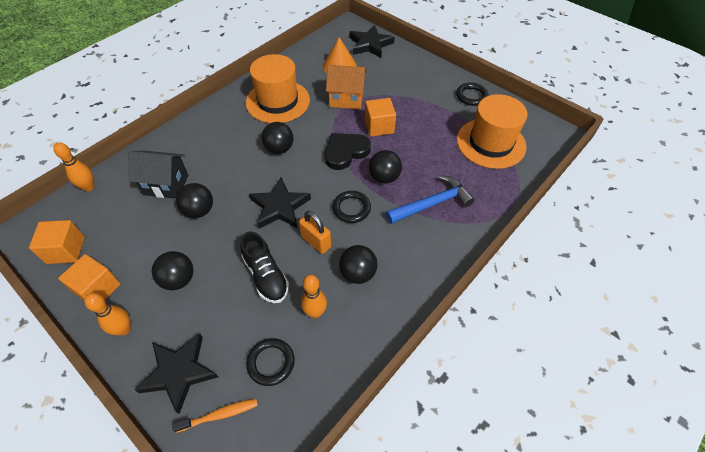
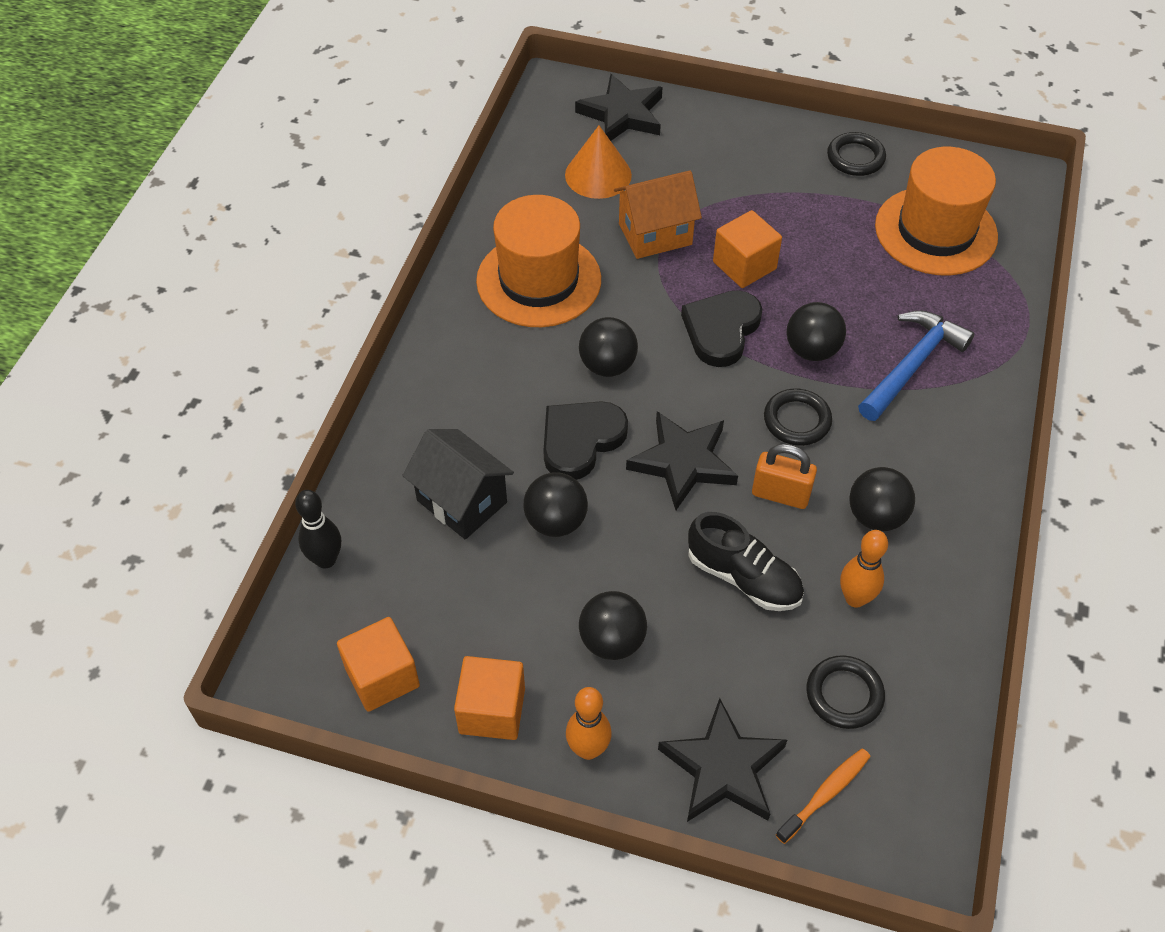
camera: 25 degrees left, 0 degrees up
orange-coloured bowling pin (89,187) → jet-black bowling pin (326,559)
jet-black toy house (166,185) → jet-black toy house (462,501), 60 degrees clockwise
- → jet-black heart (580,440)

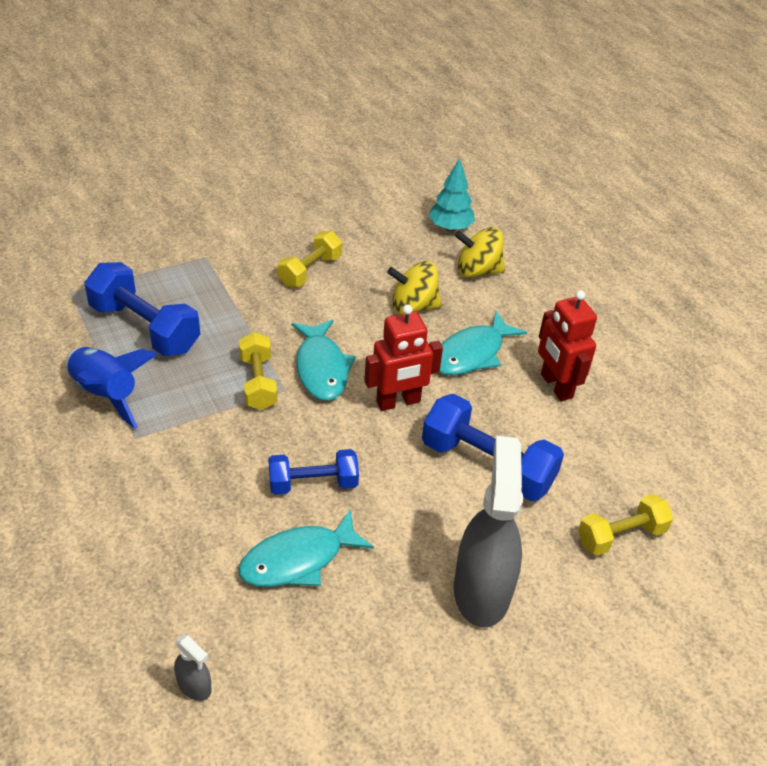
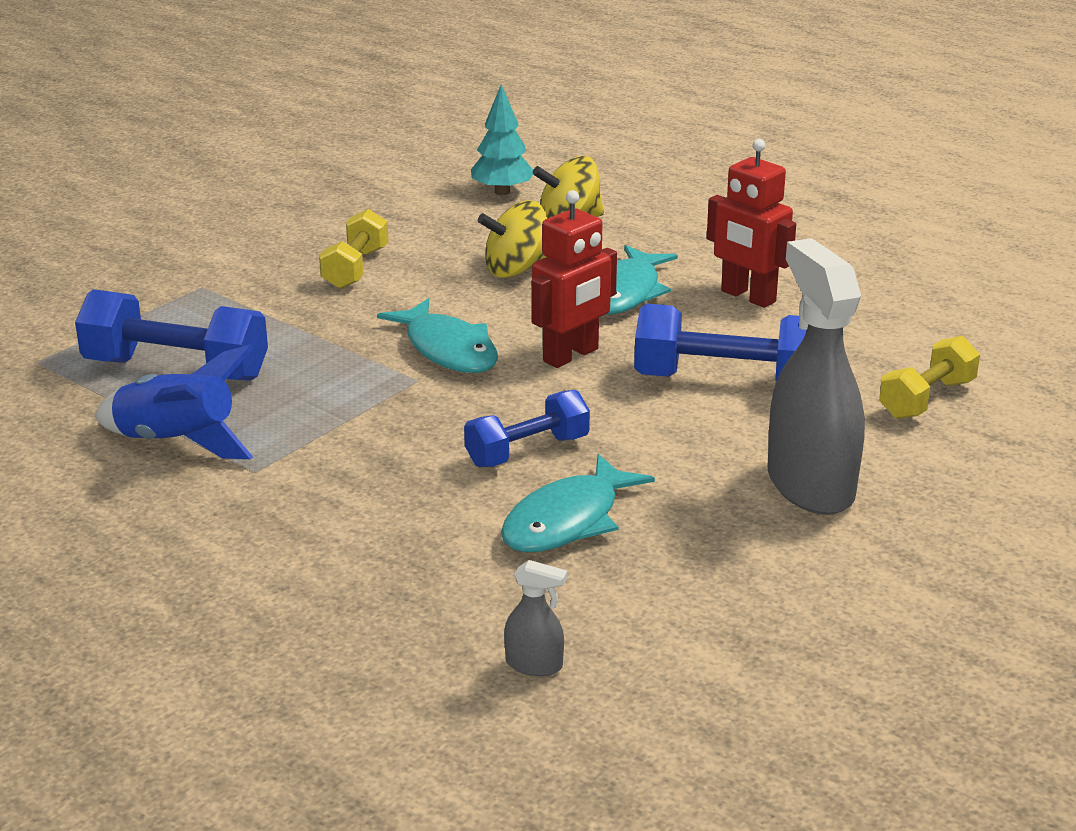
camera: 20 degrees left, 15 degrees down
golden free weight (258,382) → -

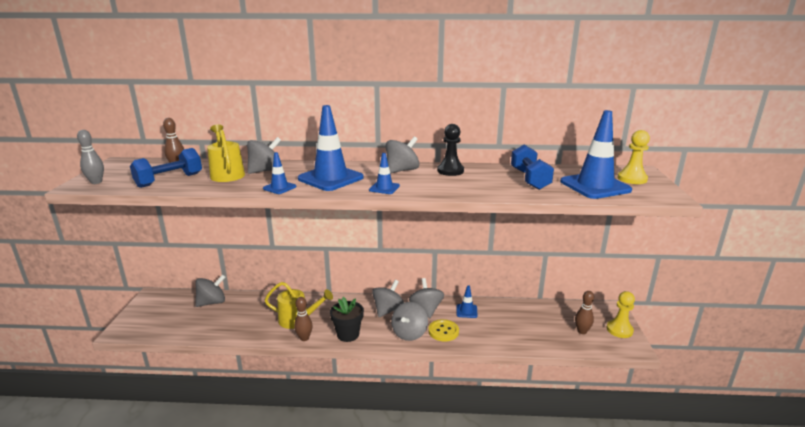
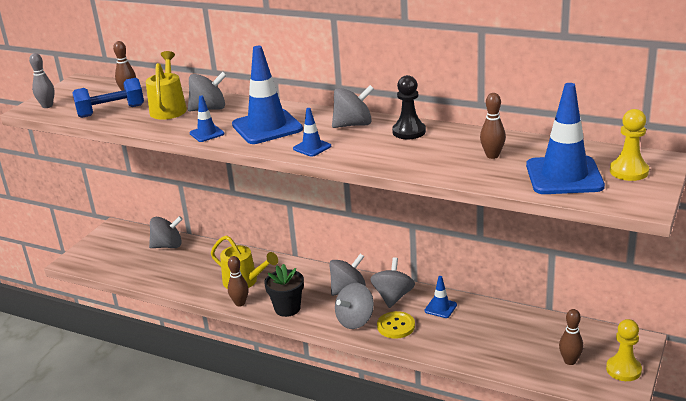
camera: 25 degrees right, 5 degrees up
blue free weight (529,179) → brown bowling pin (492,156)

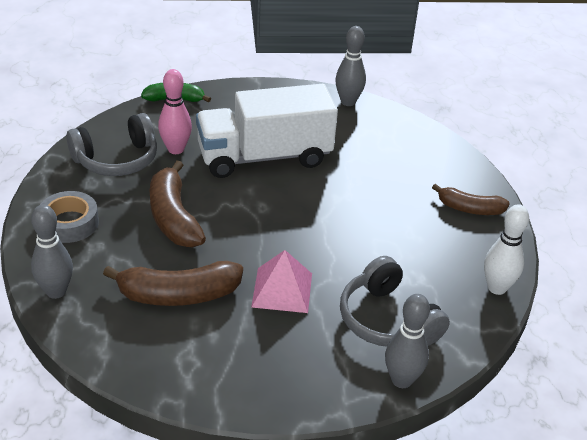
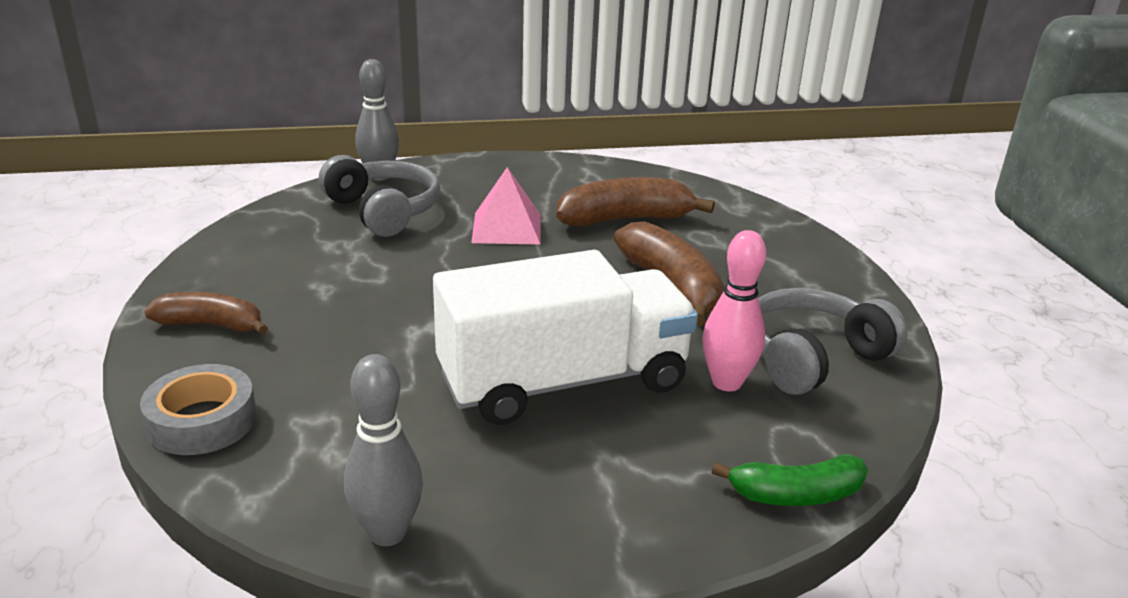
camera: 175 degrees right, 10 degrees down
gray tape (69,223) → gray tape (202,421), move
snow-white bowling pin (497,288) → -
gray bowling pin (56,291) → -

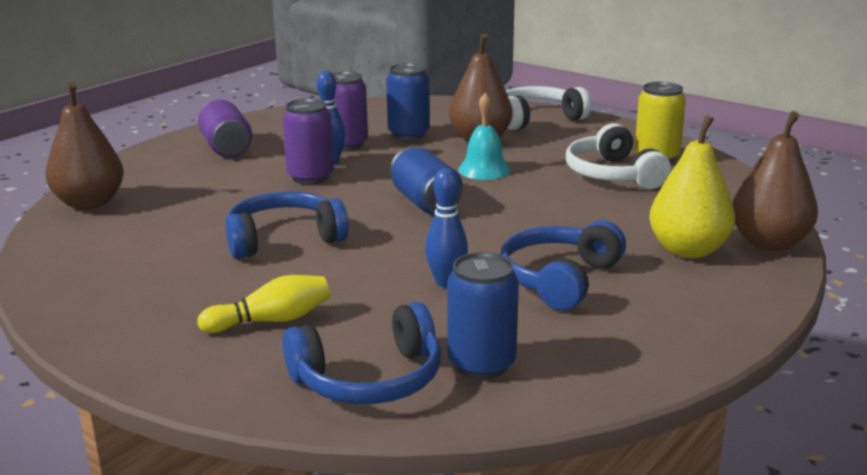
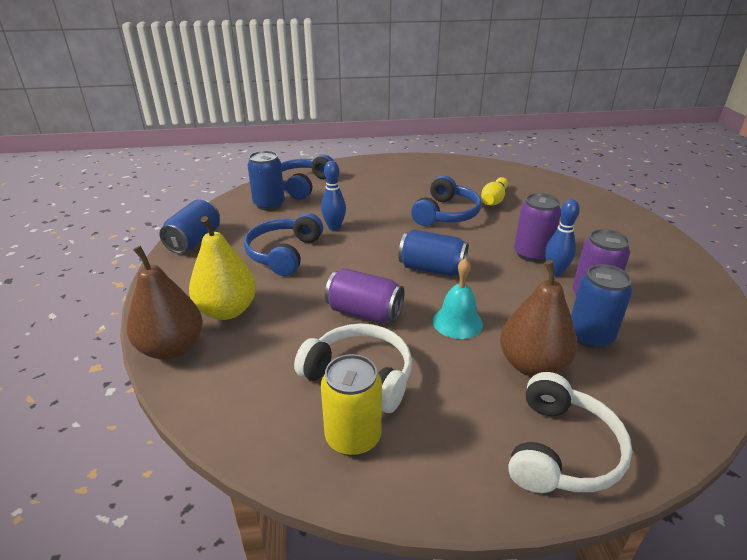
camera: 135 degrees right, 10 degrees up
brown pear (89,203) → -
royal purple can (226,148) → royal purple can (364,312), move
blue headphones (559,279) → blue headphones (283,253), 150 degrees counterclockwise
golden bowling pin (271,321) → golden bowling pin (494,200), move
- → blue can (194,241)

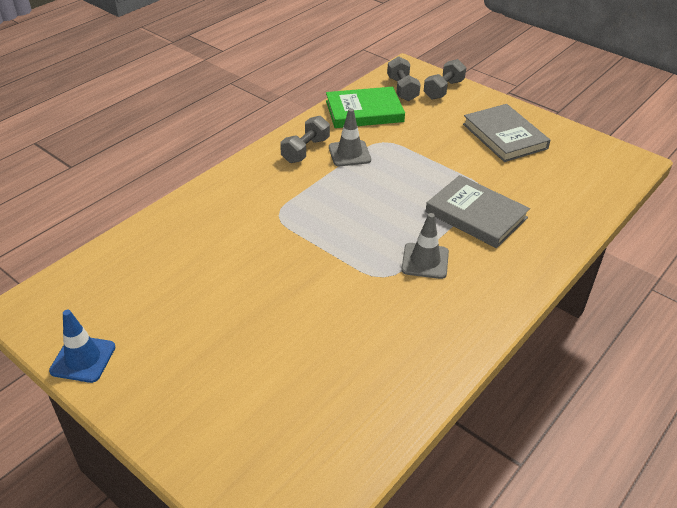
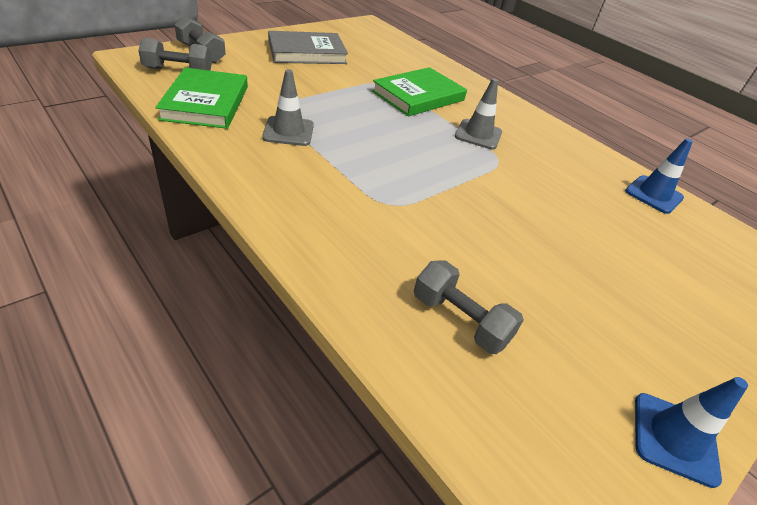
camera: 85 degrees left, 0 degrees up
gray free weight (305,150) → gray free weight (460,320), move
gray hardback (476,215) → emerald hardback (418,96)
- → blue road cone (653,194)

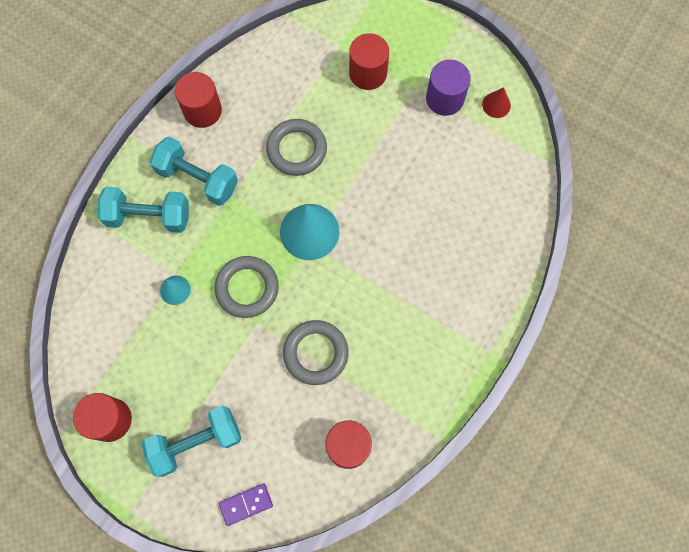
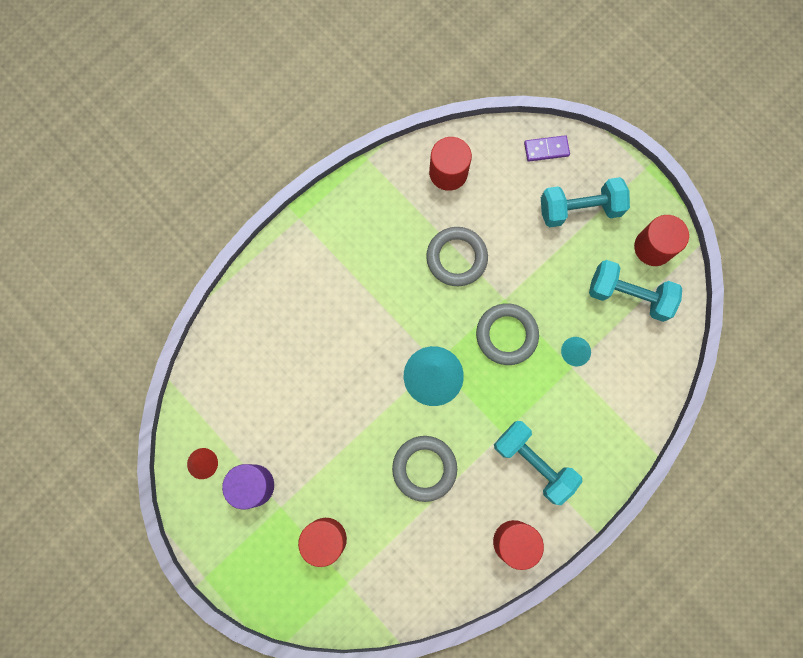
camera: 165 degrees left, 5 degrees up
aqua free weight (149,216) → aqua free weight (629,295), move

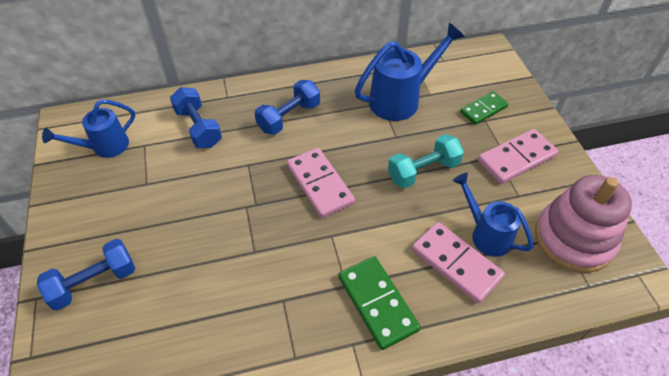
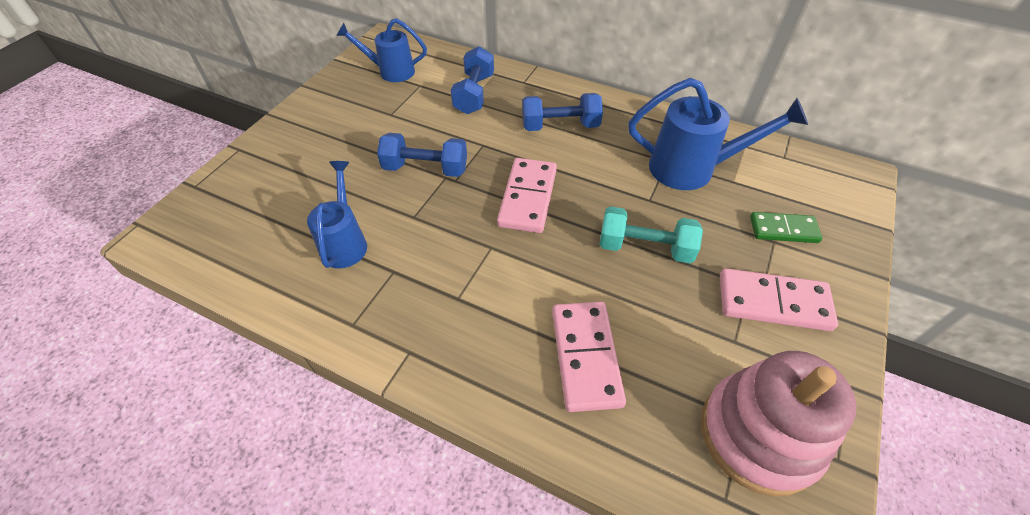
camera: 40 degrees right, 0 degrees up
blue watering pot (486,234) → blue watering pot (345,242), move
blue free weight (94,282) → blue free weight (425,168), move
emerald domino tile (377,303) → -

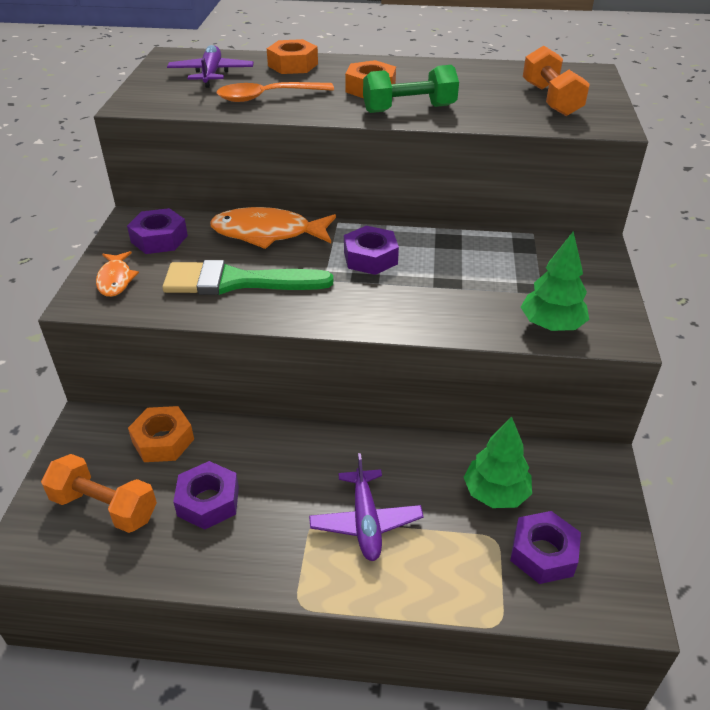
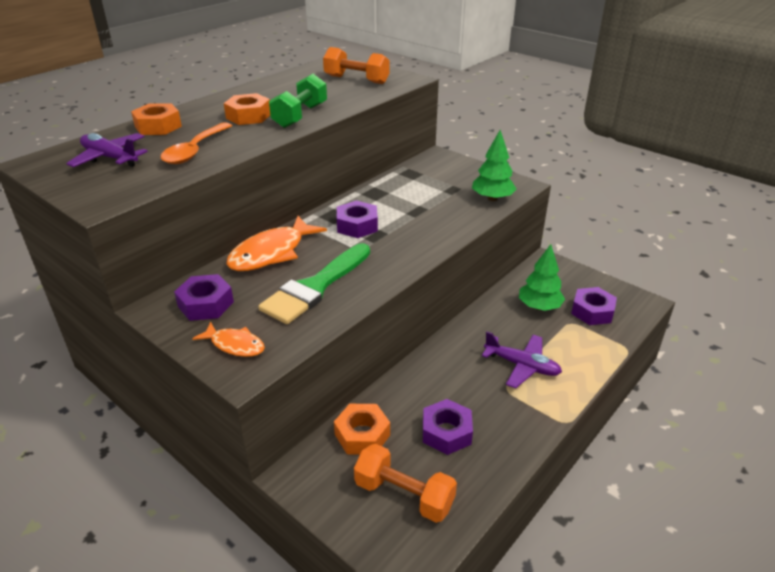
camera: 55 degrees left, 5 degrees down
orange-coloured free weight (104,507) → orange-coloured free weight (404,495), 60 degrees clockwise

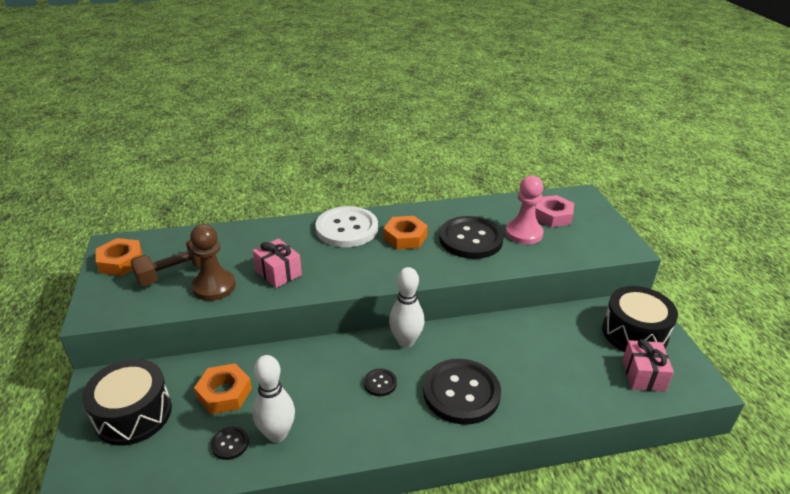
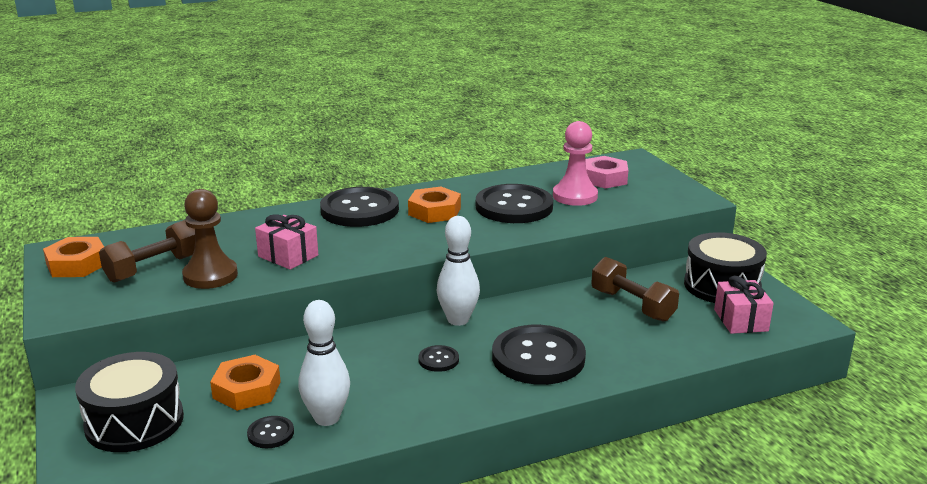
camera: 10 degrees left, 10 degrees down
snow-white shirt button (347,229) → jet-black shirt button (359,210)
- → brown free weight (632,305)

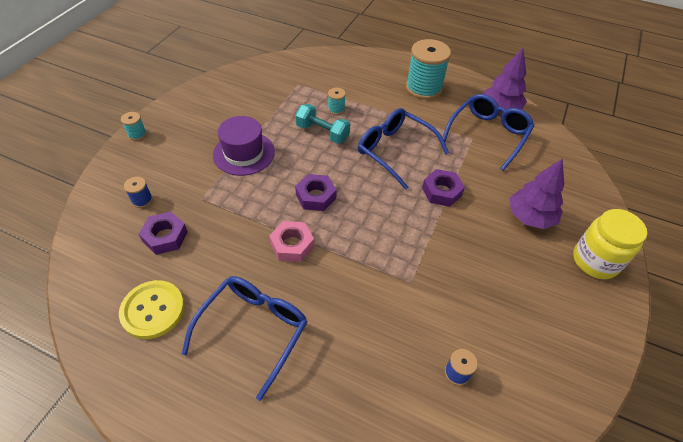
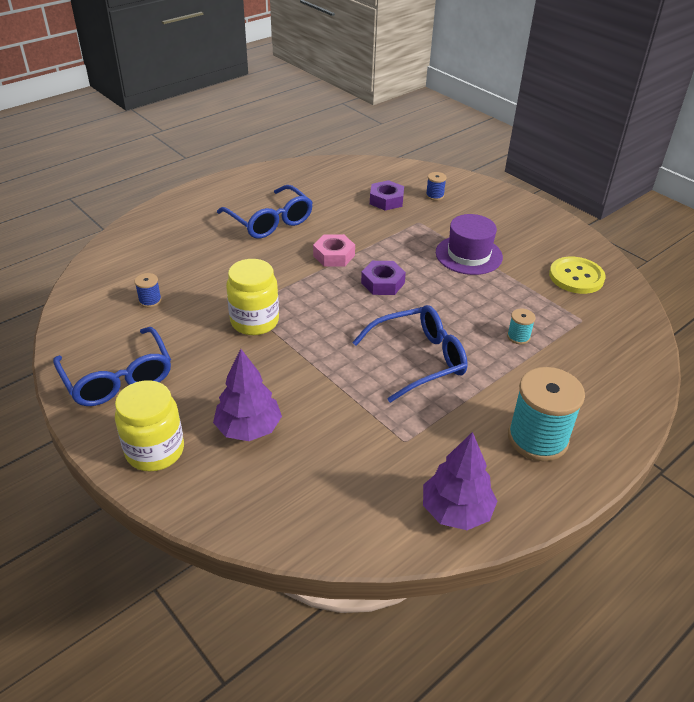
camera: 115 degrees right, 10 degrees down
blue spectacles (488,134) → blue spectacles (118,378), move
aqua free weight (322,133) → -
aqua spool (137,134) → -
royal purple nut (441,191) → -
golden shirt button (153,310) → golden shirt button (576,277), move
- → golden jam jar (254,321)

